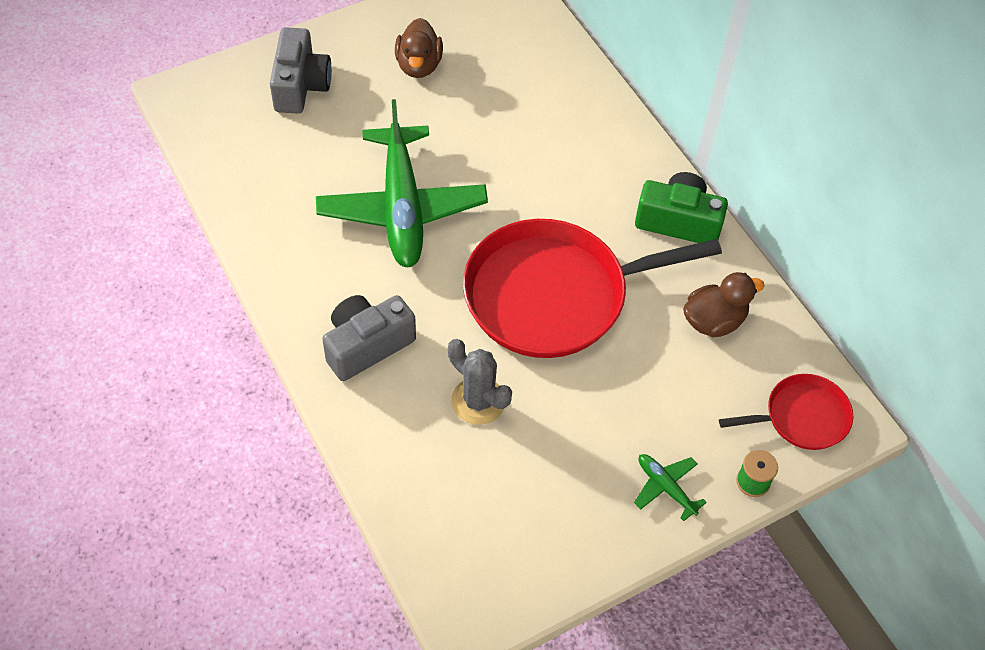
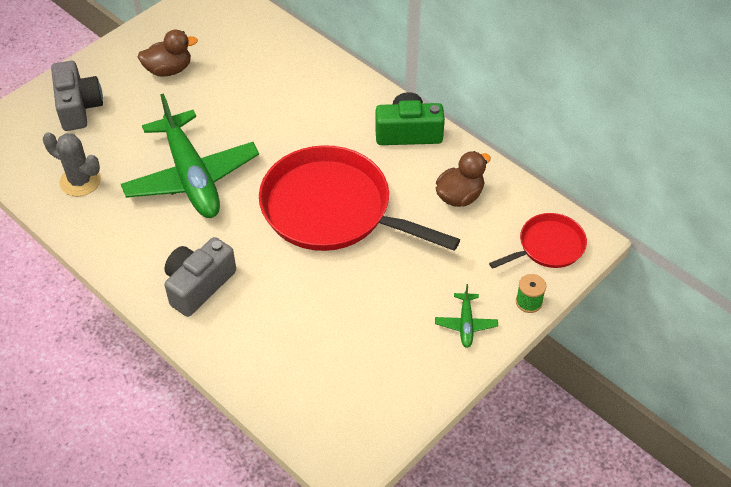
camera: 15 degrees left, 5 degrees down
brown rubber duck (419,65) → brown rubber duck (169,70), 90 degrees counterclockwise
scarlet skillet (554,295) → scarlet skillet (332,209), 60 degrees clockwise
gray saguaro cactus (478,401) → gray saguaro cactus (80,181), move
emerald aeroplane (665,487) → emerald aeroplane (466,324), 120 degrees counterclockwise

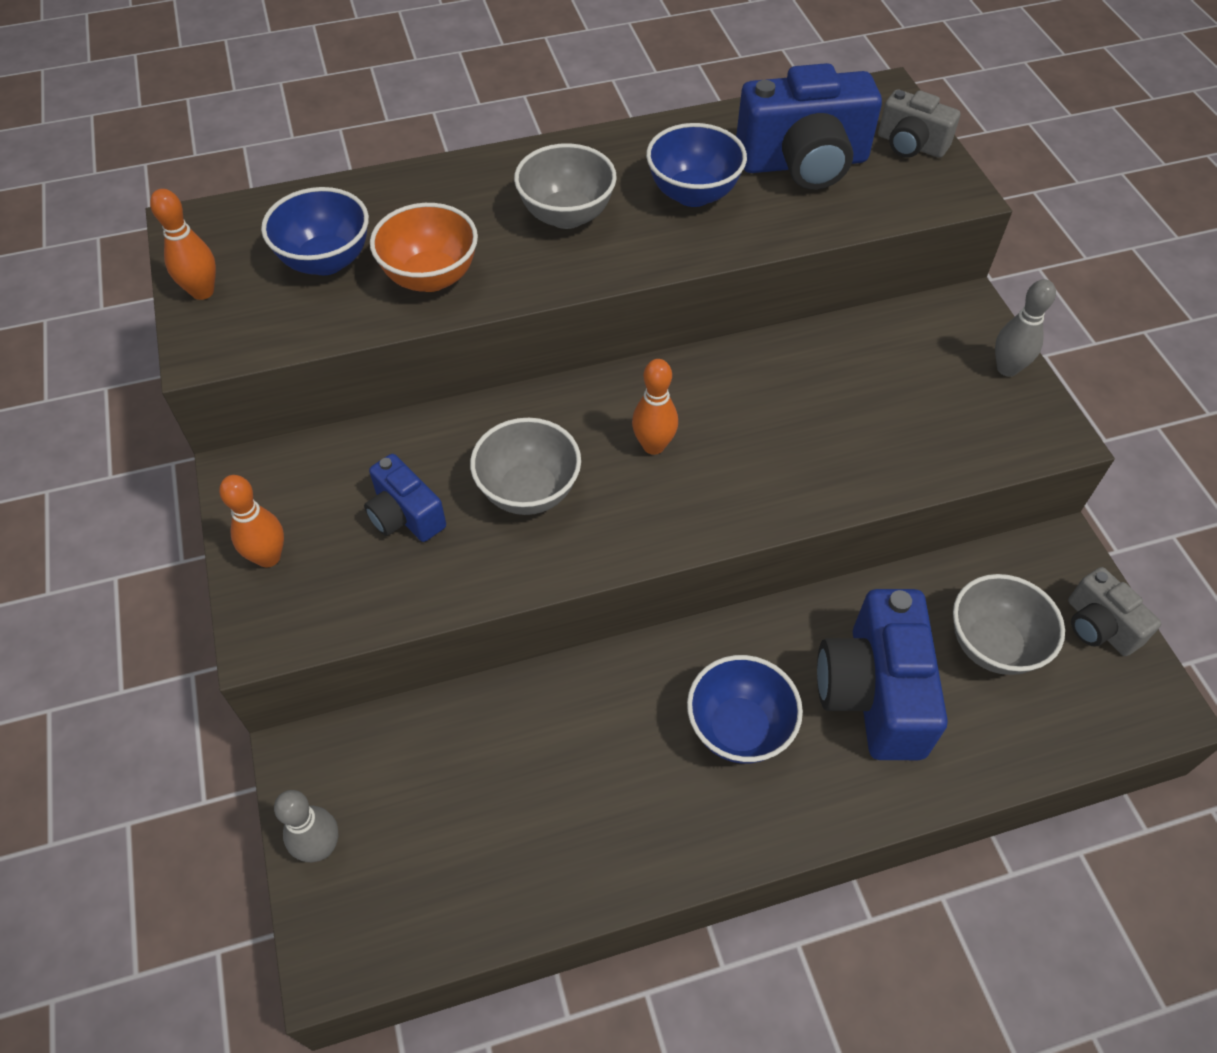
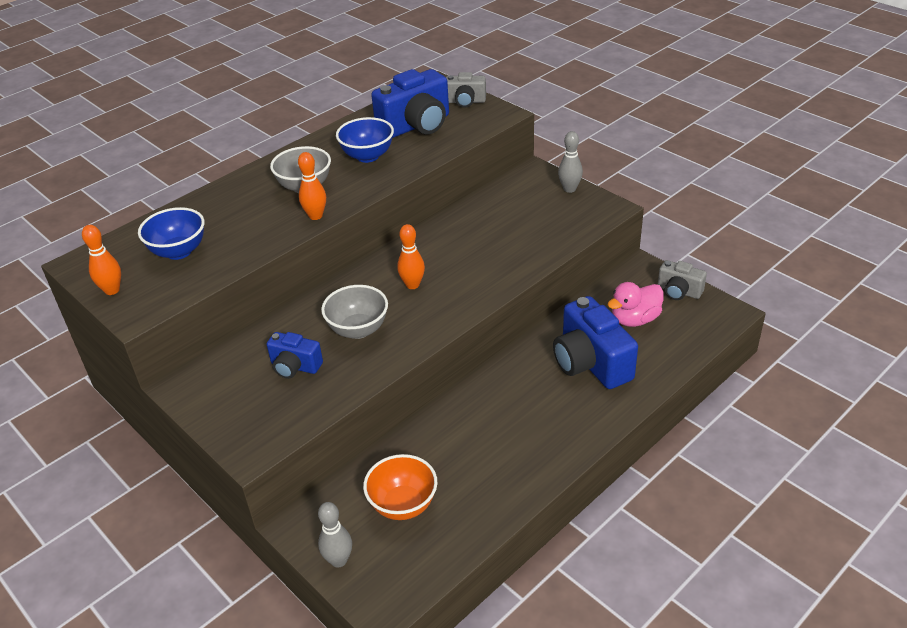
camera: 25 degrees left, 15 degrees down
orange-coloured deep dish (430,277) → orange-coloured deep dish (403,505), move
orange-coloured bowling pin (268,557) → orange-coloured bowling pin (315,216), move
gray deep dish (993,645) → pink rubber duck (635,319)
blue deep dish (739,728) → -

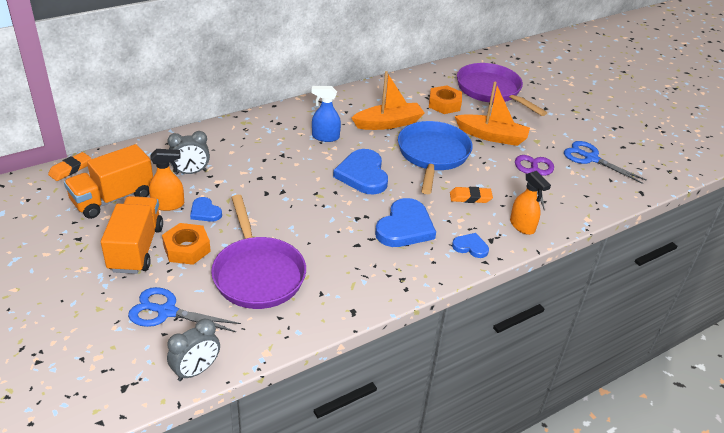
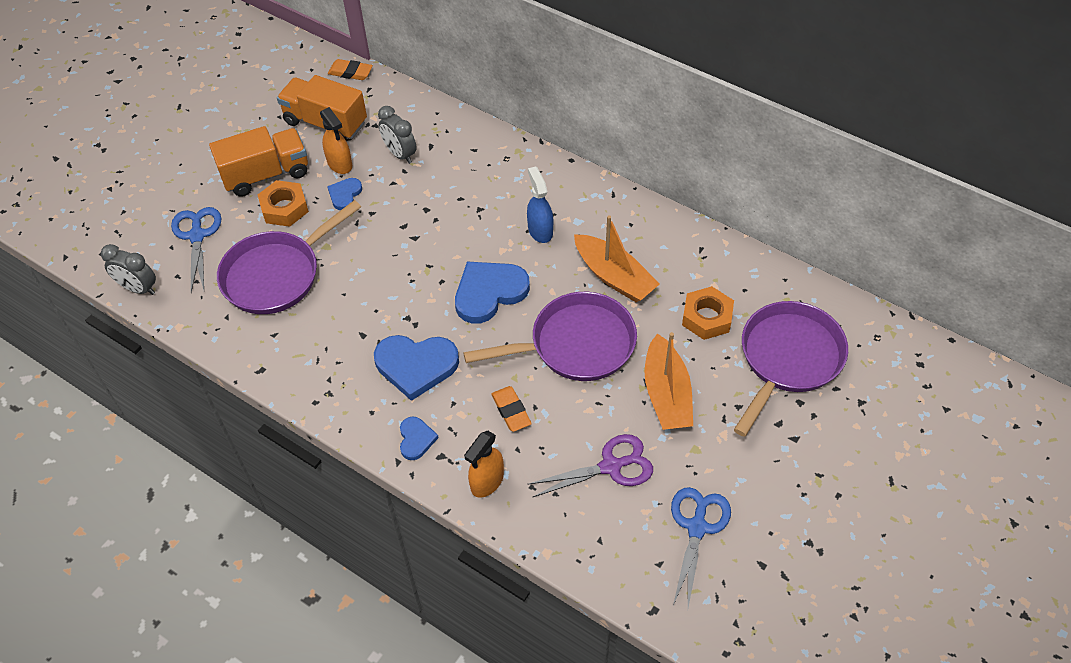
camera: 70 degrees right, 15 degrees up
blue skillet (433,155) → royal purple skillet (576,344)

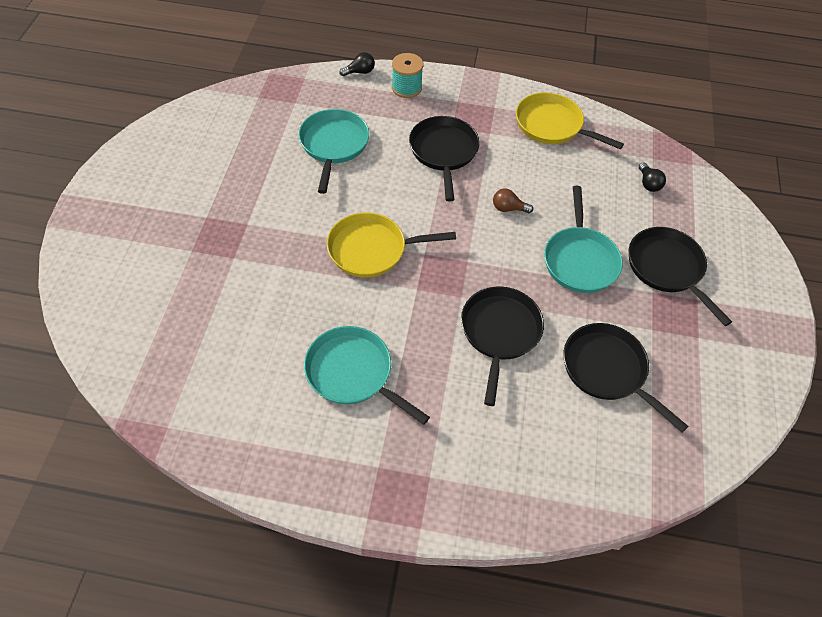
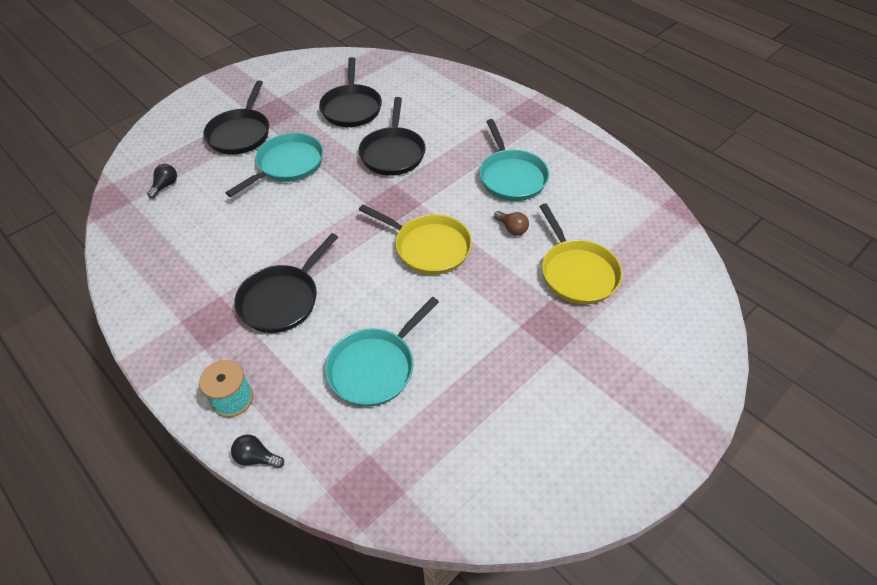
camera: 140 degrees left, 5 degrees down
golden skillet (552,125) → golden skillet (577,272), move
brown light bulb (508,208) → brown light bulb (512,228), move
jet-black skillet (499,333) → jet-black skillet (393,153), 45 degrees counterclockwise

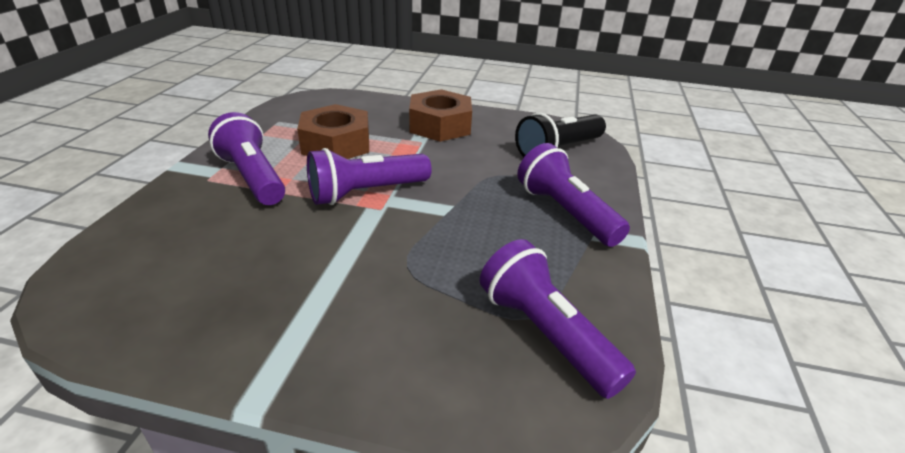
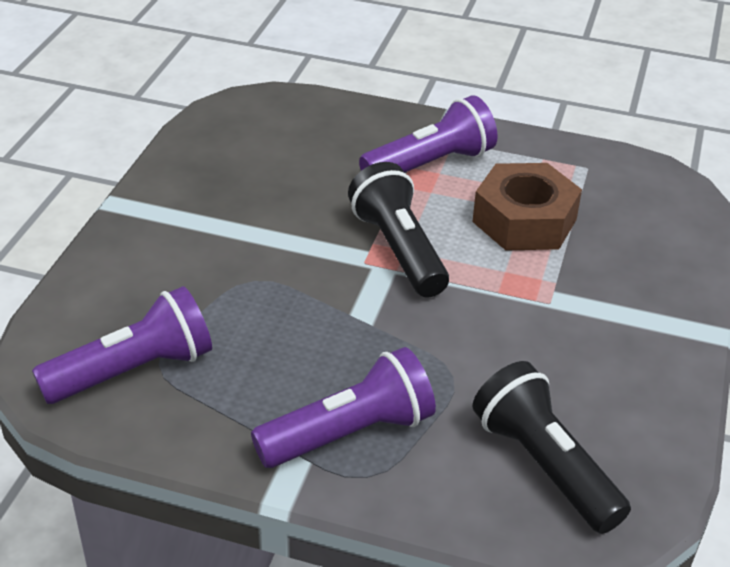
camera: 95 degrees right, 5 degrees up
brown nut (440,125) → -
royal purple torch (366,193) → jet-black torch (399,249)

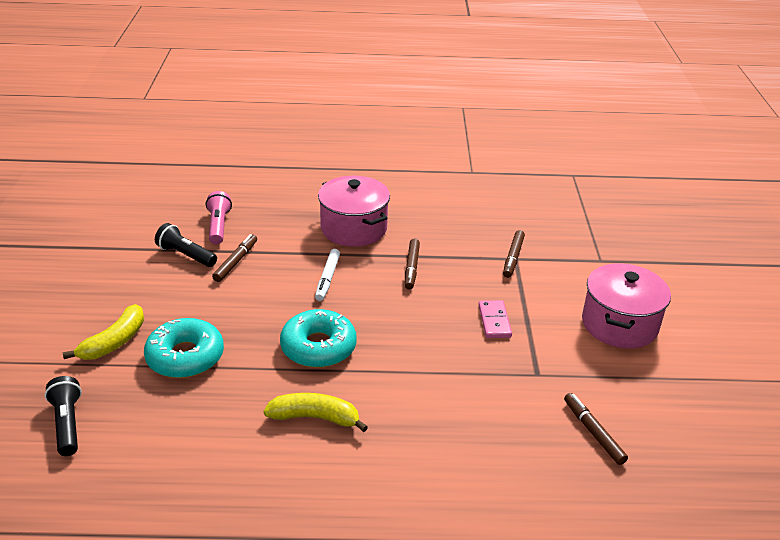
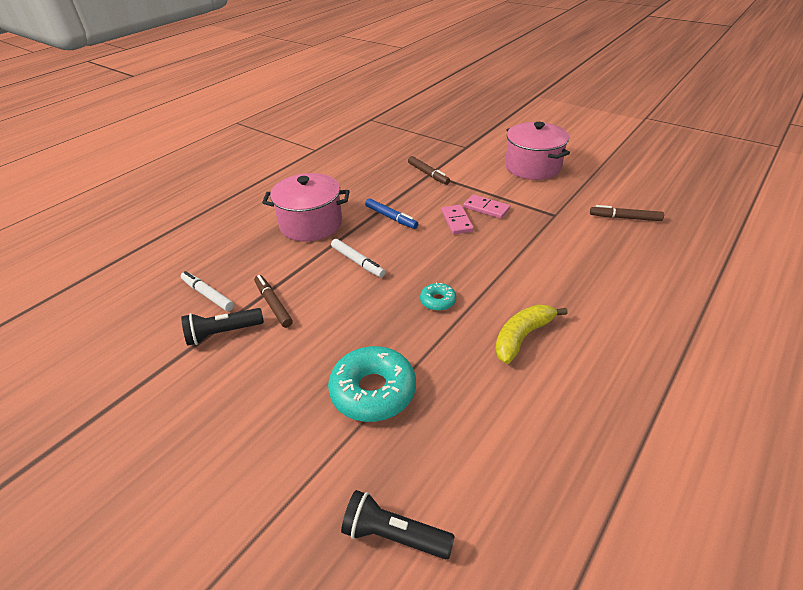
camera: 50 degrees left, 5 degrees up
pink torch (219,226) → snow-white marker pen (208,295)
brown marker pen (411,268) → blue marker pen (391,217)
golden toy banana (114,342) → -
aqua glazed donut (318,347) → aqua glazed donut (438,301), x0.49
- → pink domino tile (457,221)

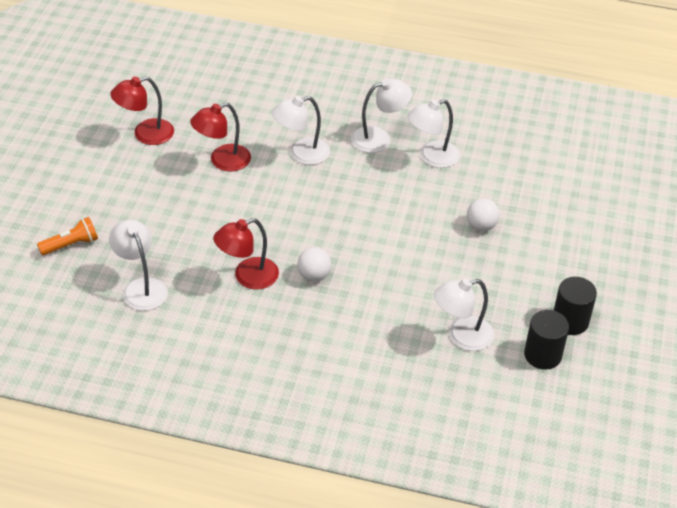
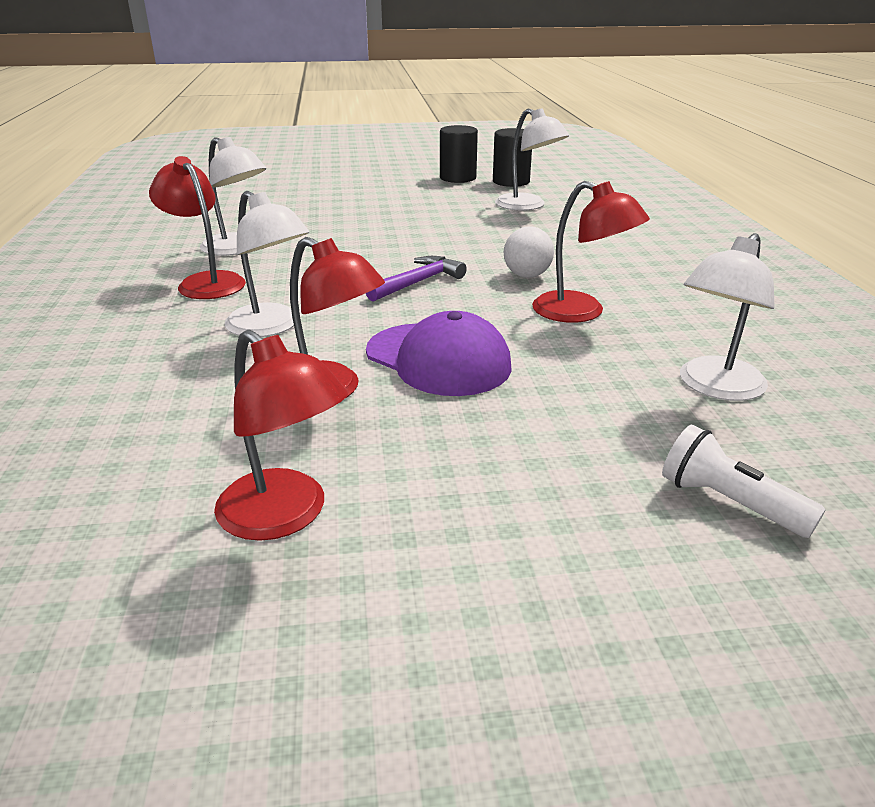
camera: 110 degrees left, 15 degrees down
snow-white desk lamp (379,138) → scarlet desk lamp (206,282)
snow-white play ball (481,226) → -
orange-coloured torch (71,245) → snow-white torch (729,503)
- → royal purple carpenter's hammer (418,282)
- → royal purple cap (438,359)

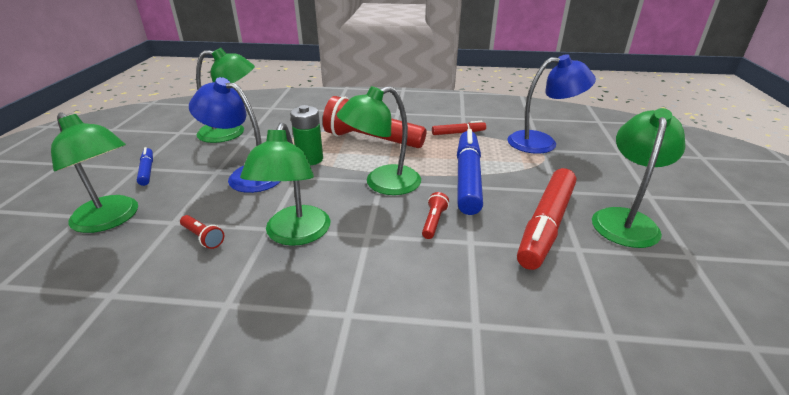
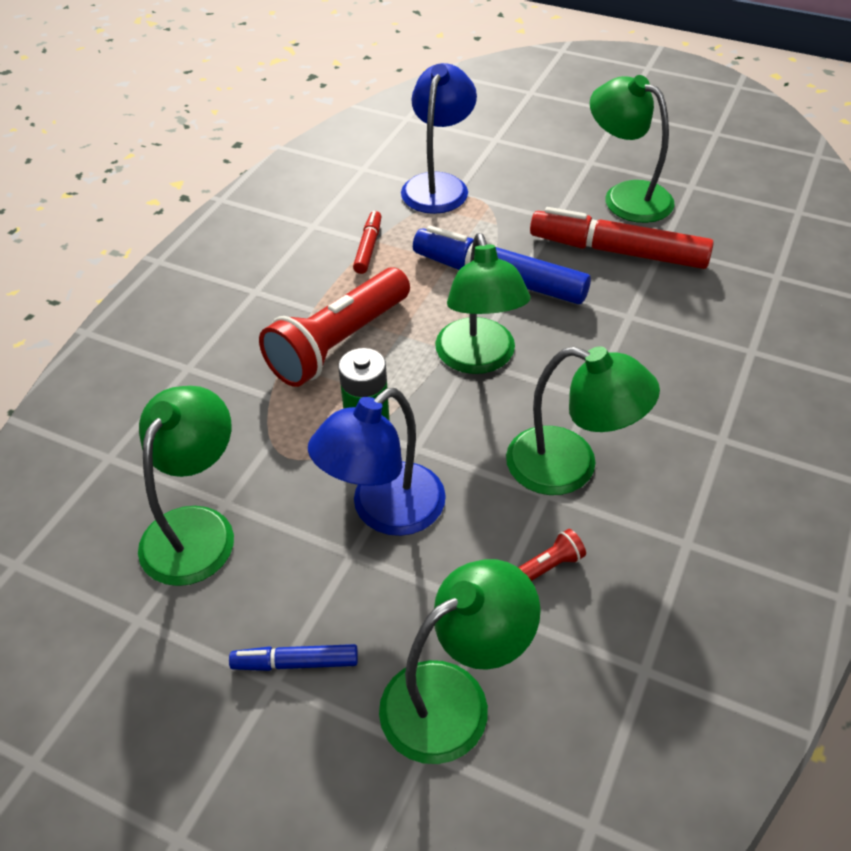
camera: 70 degrees left, 15 degrees up
scarlet marker pen (546,225) → scarlet marker pen (618,251), 150 degrees clockwise
scarlet torch (434,222) → -

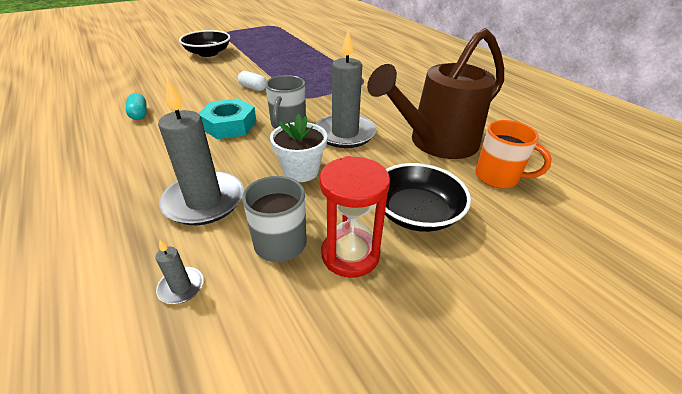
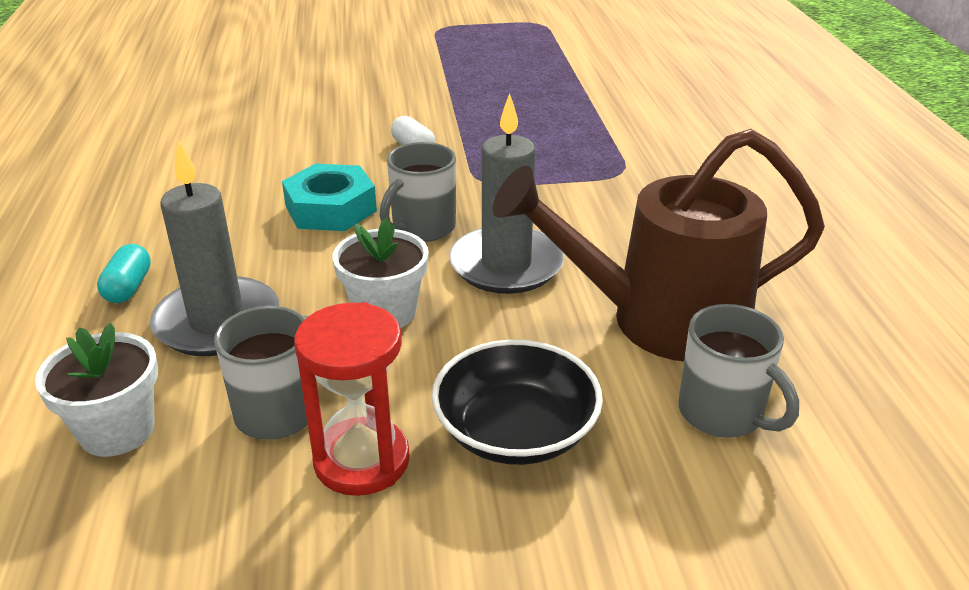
camera: 25 degrees right, 5 degrees down
jet-black deep dish (208,53) → -
aqua pill shape (139,114) → aqua pill shape (128,287), move
orange-coloured mug (498,177) → gray mug (723,414)
gray wax candle (181,287) → snow-white plant pot (117,430)

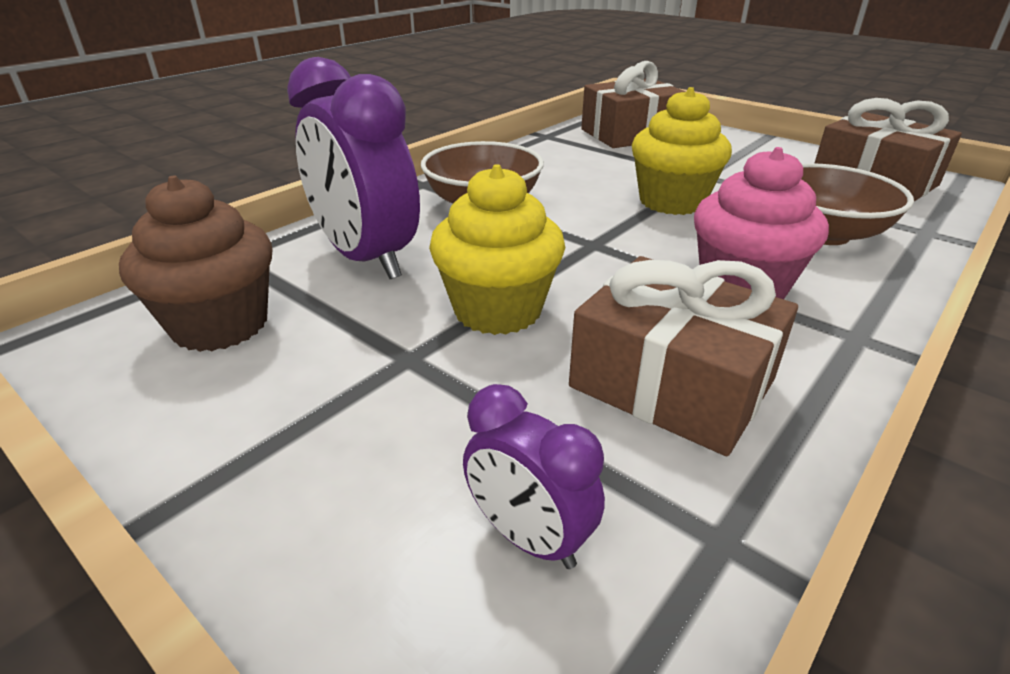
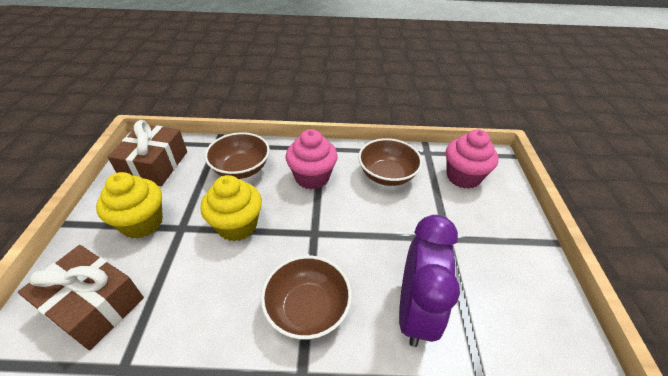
camera: 130 degrees left, 10 degrees up
golden muffin (497,310) → golden muffin (142,223), move
brown muffin (220,325) → -
brown gift (671,383) → brown deep dish (387,175)
royal purple alarm clock (528,537) → pink muffin (463,177)

